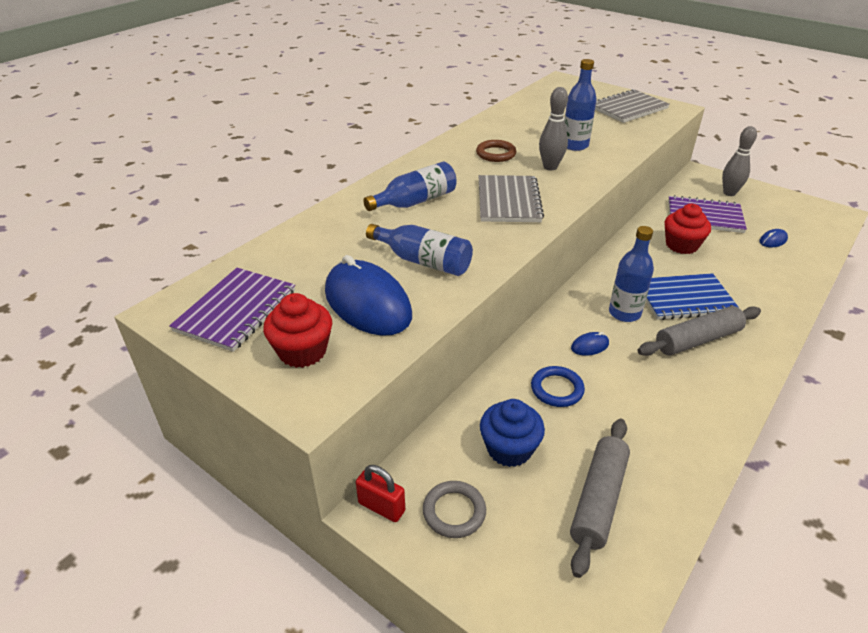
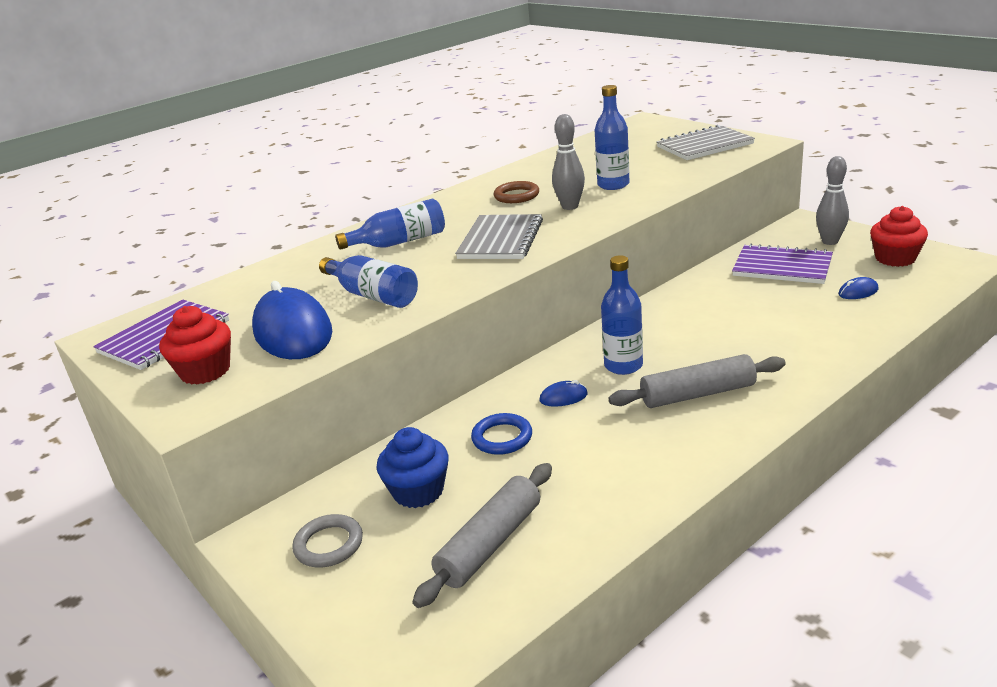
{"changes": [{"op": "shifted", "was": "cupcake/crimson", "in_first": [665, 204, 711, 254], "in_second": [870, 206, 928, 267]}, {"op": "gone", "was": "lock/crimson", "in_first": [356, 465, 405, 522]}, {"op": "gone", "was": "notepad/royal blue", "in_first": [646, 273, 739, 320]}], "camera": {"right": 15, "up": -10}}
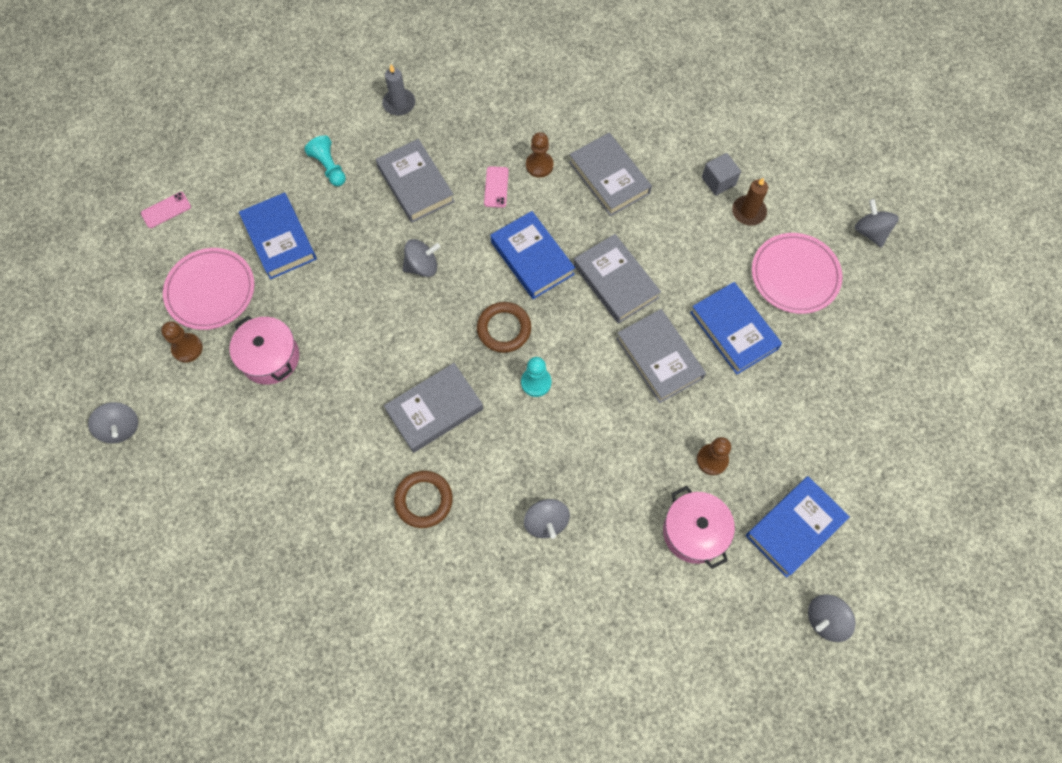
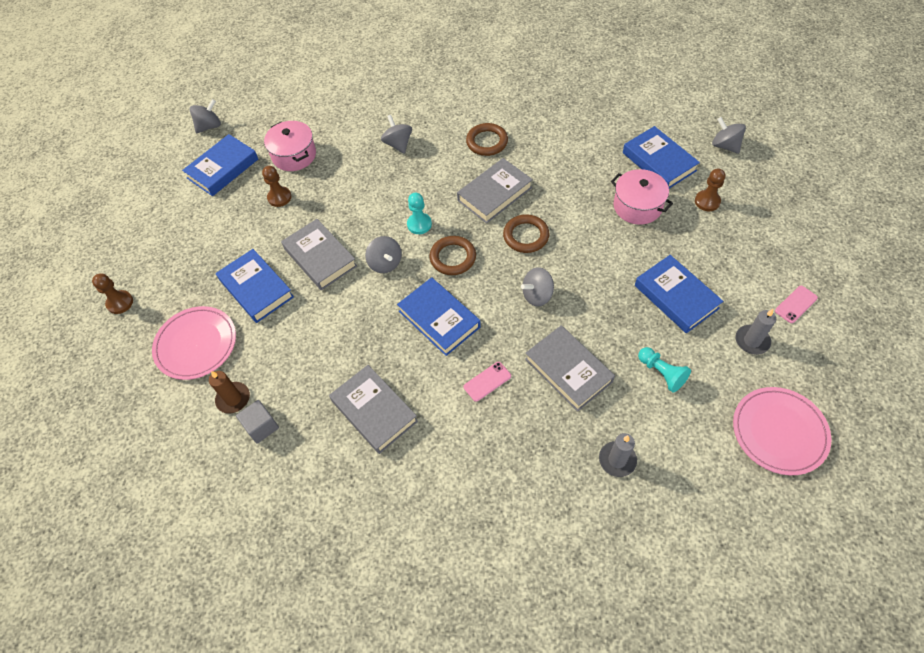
{"changes": [{"op": "shifted", "was": "pawn/dark brown", "in_first": [526, 132, 554, 178], "in_second": [92, 273, 133, 314]}, {"op": "shifted", "was": "toy top/grey", "in_first": [855, 199, 899, 248], "in_second": [365, 236, 402, 273]}, {"op": "rotated", "was": "smartphone/rose-pink", "in_first": [484, 166, 509, 208], "in_second": [463, 362, 511, 402], "clockwise": 60}, {"op": "new", "now": "ring/dark brown", "in_second": [503, 214, 550, 253]}, {"op": "new", "now": "book/royal blue", "in_second": [623, 126, 700, 188]}, {"op": "shifted", "was": "flat dish/rose-pink", "in_first": [163, 248, 254, 330], "in_second": [733, 387, 832, 475]}, {"op": "new", "now": "pillar candle/grey", "in_second": [735, 309, 776, 355]}, {"op": "gone", "was": "book/grey", "in_first": [573, 234, 661, 324]}], "camera": {"right": 175, "up": -10}}
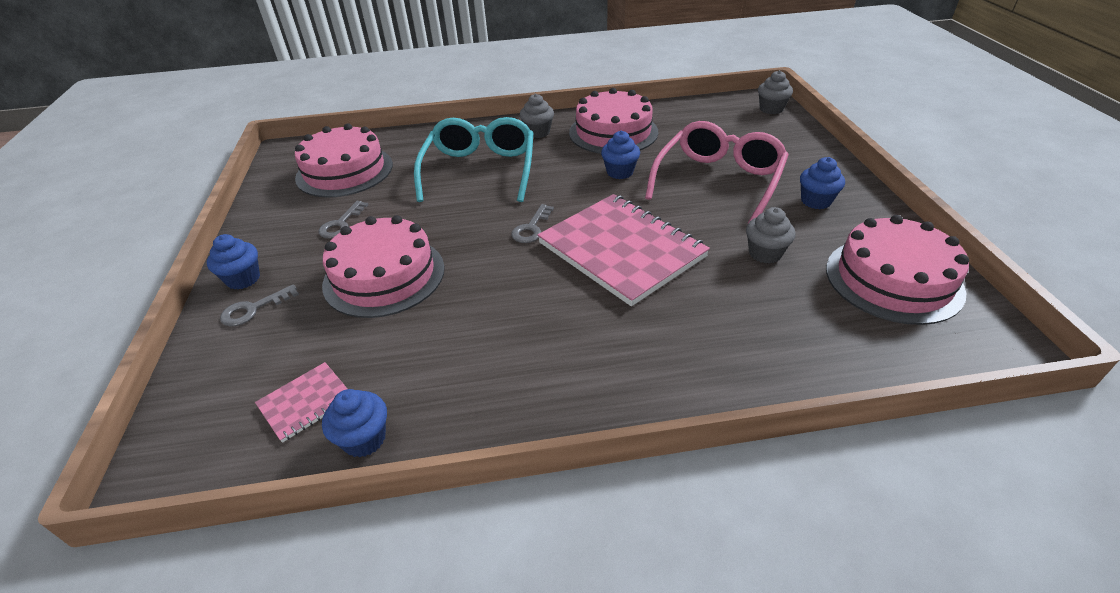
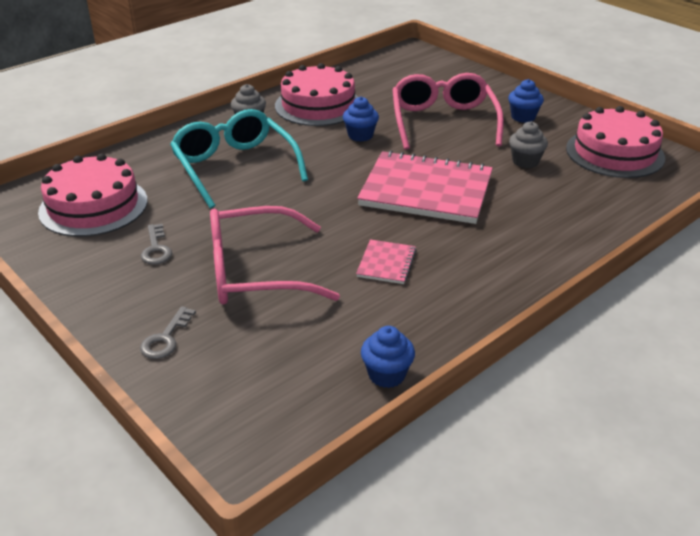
{"changes": [{"op": "swapped", "was": "layer cake/rose-pink", "now": "glasses/rose-pink", "in_first": [322, 215, 445, 318], "in_second": [210, 206, 340, 305]}, {"op": "shifted", "was": "notepad/rose-pink", "in_first": [255, 362, 347, 443], "in_second": [356, 239, 417, 284]}, {"op": "gone", "was": "cupcake/royal blue", "in_first": [207, 234, 260, 289]}, {"op": "gone", "was": "door key/grey", "in_first": [511, 204, 554, 243]}, {"op": "gone", "was": "cupcake/grey", "in_first": [758, 70, 793, 114]}], "camera": {"right": -35, "up": -5}}
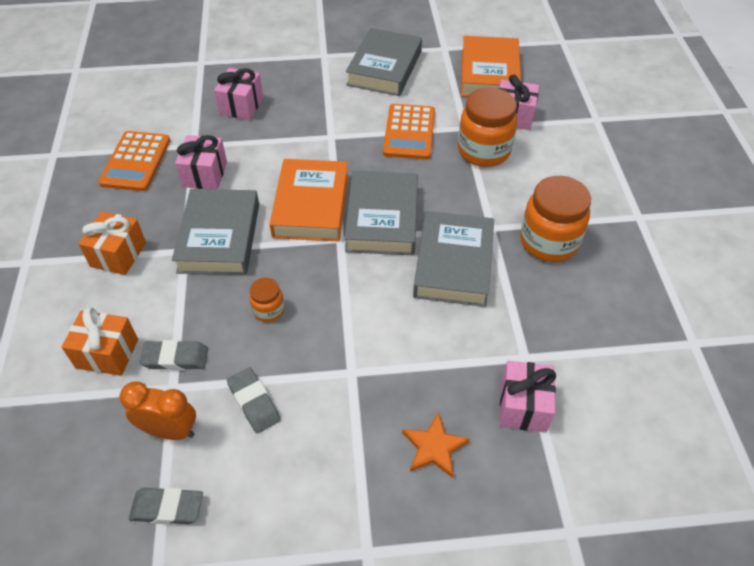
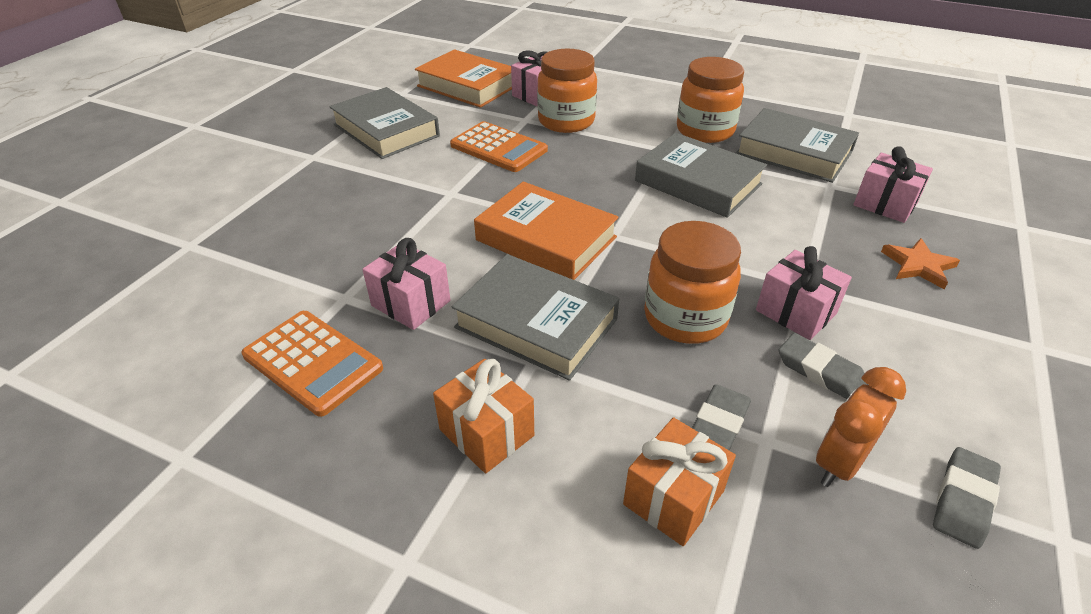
{"changes": [{"op": "scaled", "was": "preserve jar/orange-coloured", "in_first": [249, 278, 285, 322], "in_second": [644, 221, 741, 344], "ratio": 2.0}, {"op": "shifted", "was": "book/grey", "in_first": [344, 171, 418, 255], "in_second": [736, 108, 859, 183]}, {"op": "shifted", "was": "present/rose-pink", "in_first": [214, 68, 263, 120], "in_second": [756, 246, 852, 340]}, {"op": "rotated", "was": "gum eraser/grey", "in_first": [227, 368, 281, 433], "in_second": [778, 333, 868, 399], "clockwise": 45}], "camera": {"right": -60, "up": -10}}
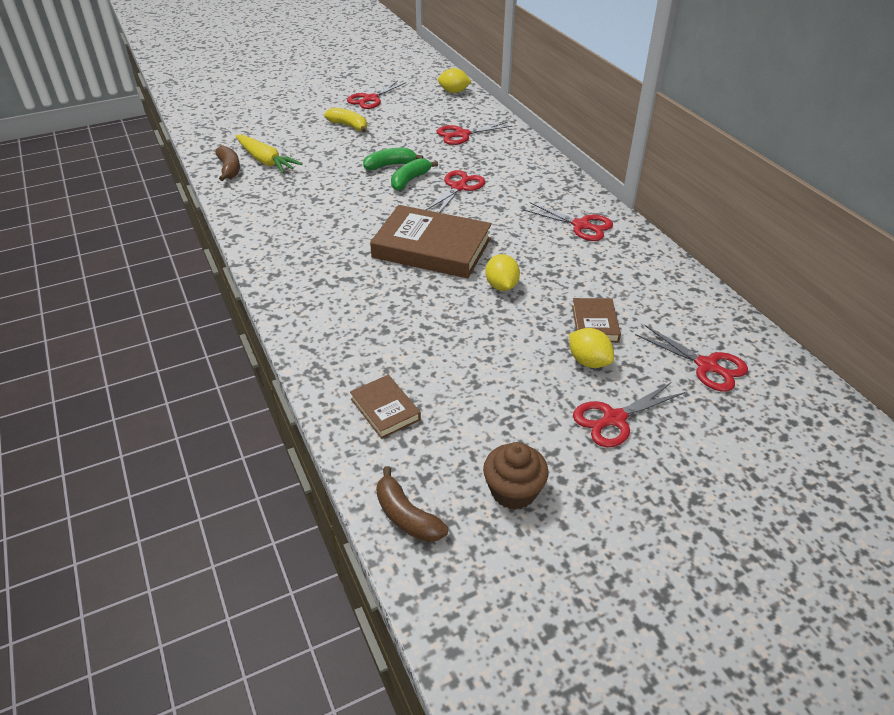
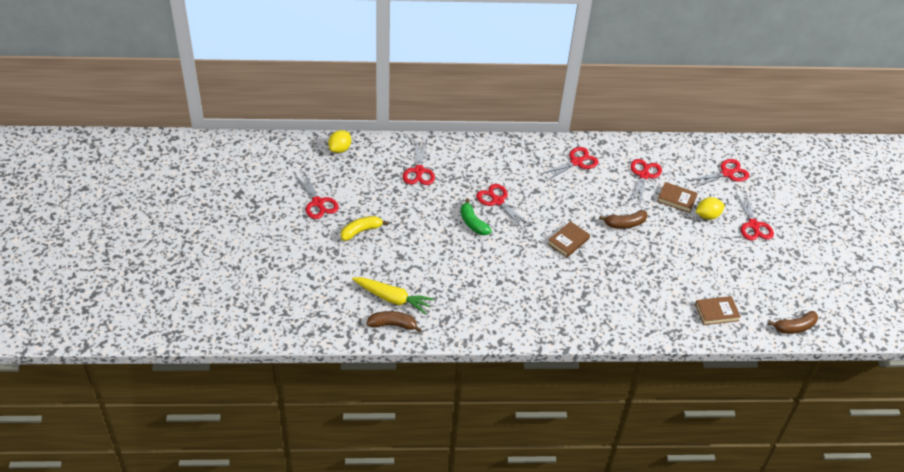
{"changes": [{"op": "rotated", "was": "toy carrot/bright yellow", "in_first": [236, 135, 302, 174], "in_second": [352, 277, 434, 315], "clockwise": 45}, {"op": "scaled", "was": "book/dark brown", "in_first": [370, 205, 492, 278], "in_second": [548, 221, 590, 257], "ratio": 0.49}, {"op": "swapped", "was": "citrus fruit/bright yellow", "now": "banana/dark brown", "in_first": [485, 254, 520, 291], "in_second": [599, 210, 648, 229]}, {"op": "new", "now": "pair of scissors/crimson", "in_second": [631, 159, 662, 206]}, {"op": "gone", "was": "banana/green", "in_first": [363, 148, 423, 170]}, {"op": "gone", "was": "cupcake/dark brown", "in_first": [483, 442, 549, 510]}], "camera": {"right": -70, "up": 5}}
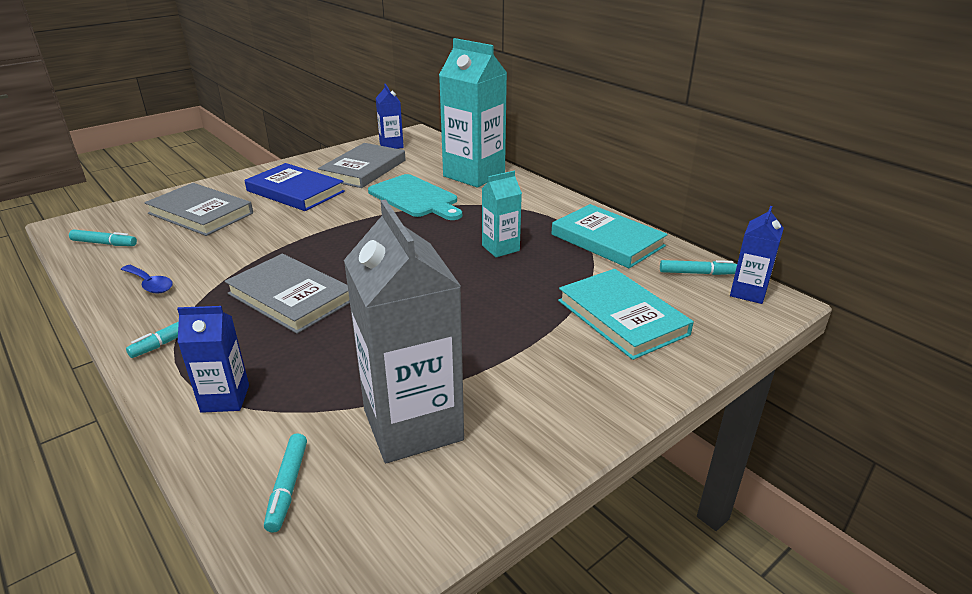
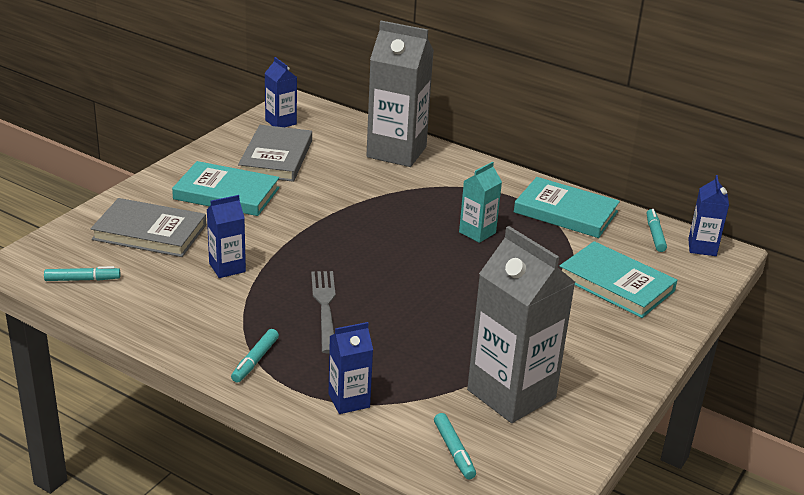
{"changes": [{"op": "repainted", "was": "book/royal blue", "now": "book/turquoise", "in_first": [245, 163, 345, 211], "in_second": [172, 161, 280, 216]}, {"op": "new", "now": "milk carton/royal blue", "in_second": [207, 195, 246, 278]}, {"op": "swapped", "was": "book/grey", "now": "fork/grey", "in_first": [225, 254, 350, 334], "in_second": [311, 271, 335, 353]}, {"op": "repainted", "was": "milk carton/turquoise", "now": "milk carton/grey", "in_first": [439, 38, 507, 187], "in_second": [366, 21, 434, 167]}, {"op": "rotated", "was": "felt pen/turquoise", "in_first": [660, 260, 737, 275], "in_second": [647, 209, 667, 252], "clockwise": -75}, {"op": "gone", "was": "spoon/royal blue", "in_first": [121, 265, 173, 293]}, {"op": "gone", "was": "cutting board/turquoise", "in_first": [368, 174, 462, 220]}], "camera": {"right": -20, "up": 0}}
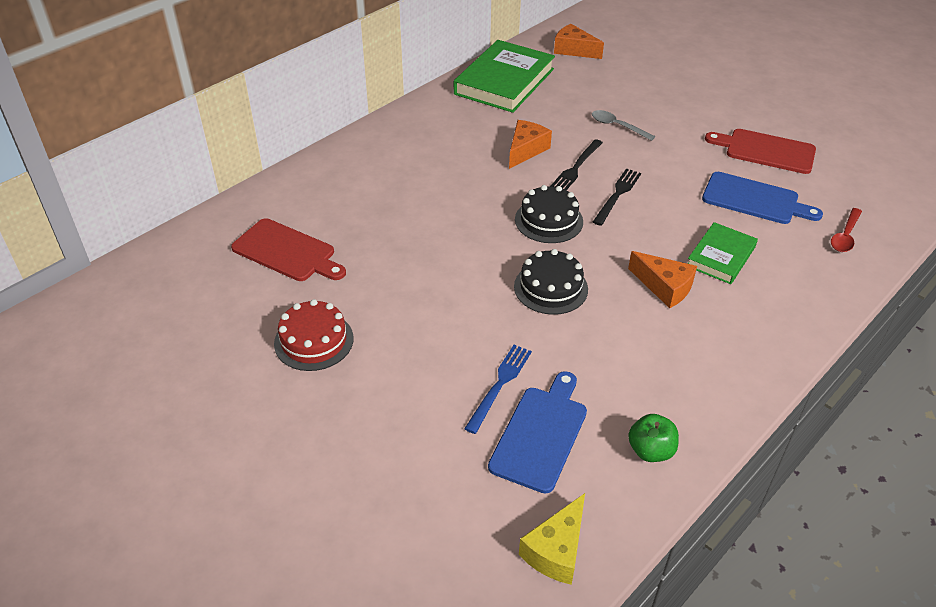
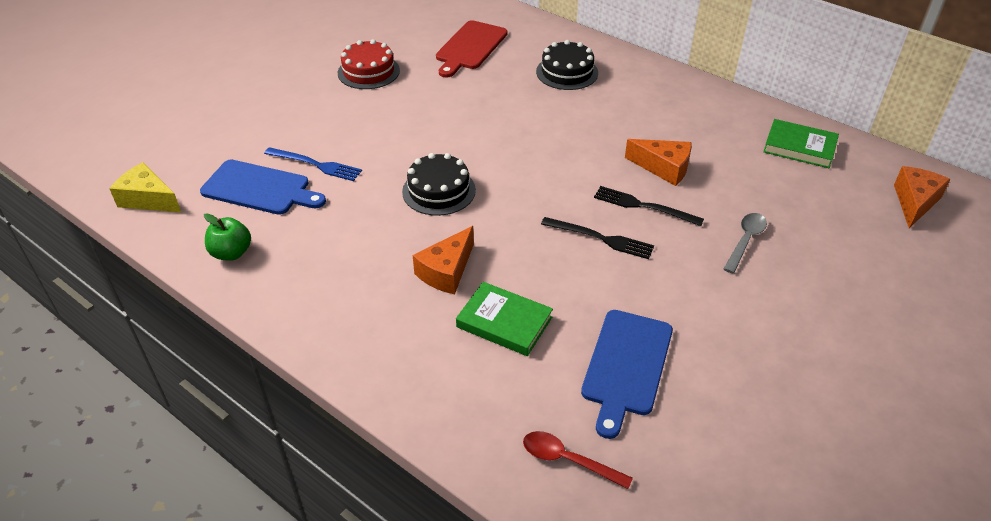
{"changes": [{"op": "shifted", "was": "layer cake/black", "in_first": [515, 185, 583, 243], "in_second": [536, 40, 598, 90]}, {"op": "scaled", "was": "book/green", "in_first": [454, 40, 555, 113], "in_second": [763, 119, 839, 168], "ratio": 0.57}, {"op": "gone", "was": "cutting board/crimson", "in_first": [705, 129, 816, 174]}], "camera": {"right": 85, "up": 0}}
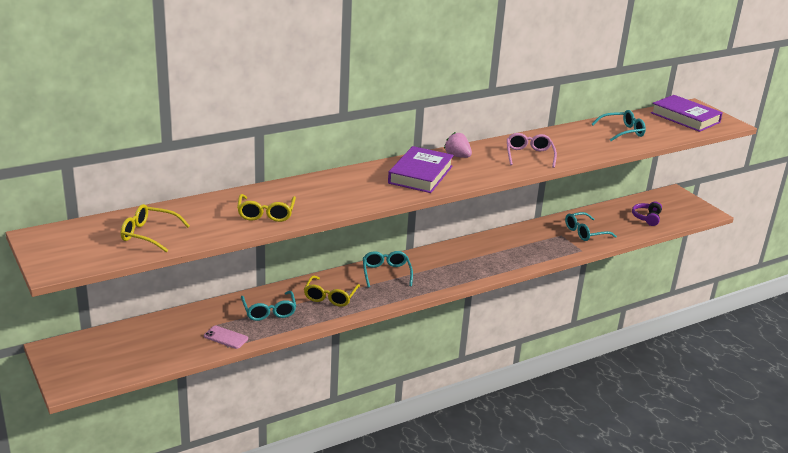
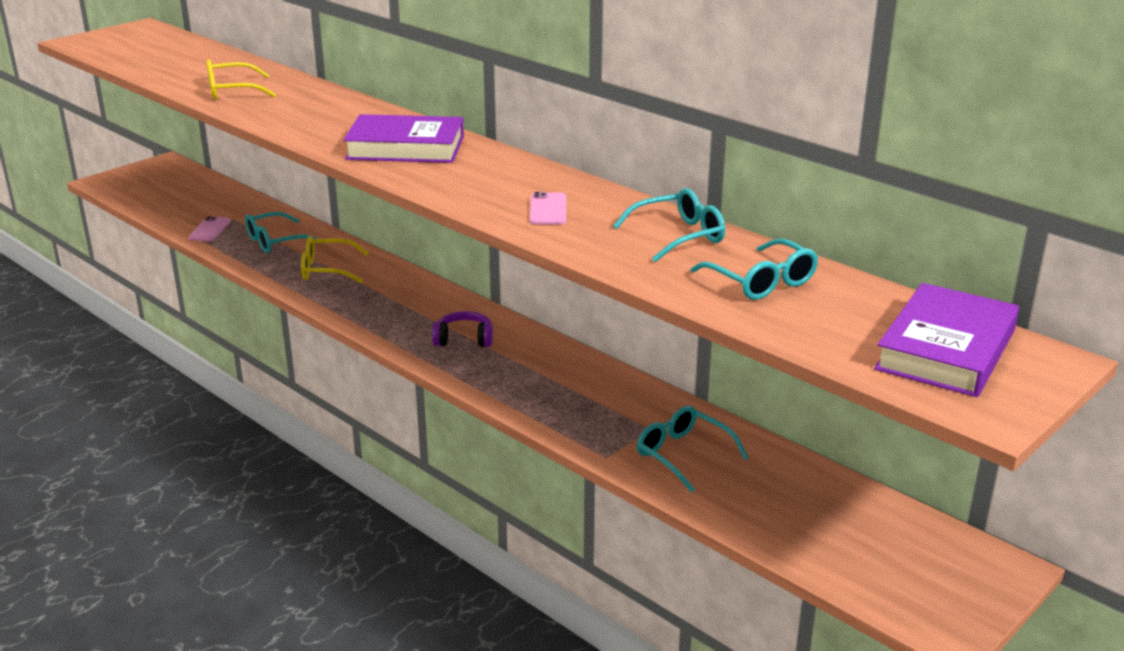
{"changes": [{"op": "shifted", "was": "headset/violet", "in_first": [632, 201, 662, 226], "in_second": [432, 311, 493, 347]}, {"op": "swapped", "was": "glasses/rose-pink", "now": "smartphone/rose-pink", "in_first": [507, 133, 557, 168], "in_second": [529, 192, 566, 225]}, {"op": "shifted", "was": "glasses/turquoise", "in_first": [363, 251, 413, 288], "in_second": [613, 188, 725, 262]}, {"op": "gone", "was": "glasses/bright yellow", "in_first": [121, 204, 190, 252]}, {"op": "gone", "was": "strawberry/rose-pink", "in_first": [444, 132, 472, 158]}], "camera": {"right": 75, "up": 0}}
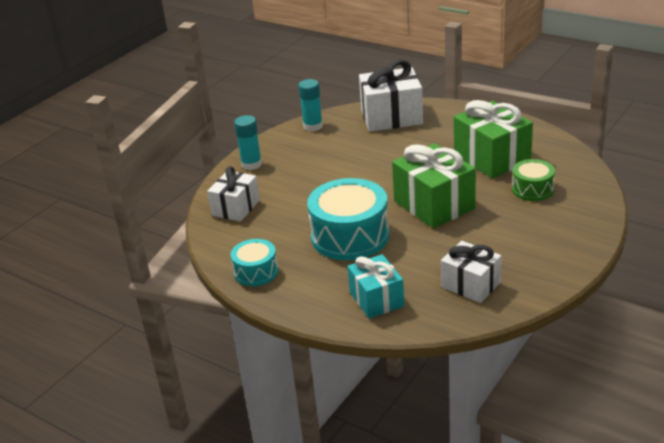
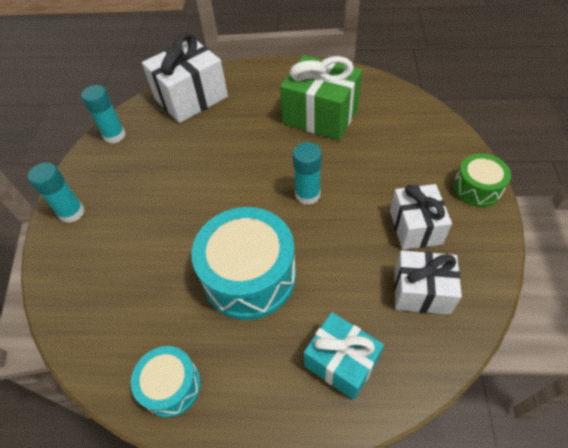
{"changes": [{"op": "swapped", "was": "present/green", "now": "stick of glue/turquoise", "in_first": [392, 143, 476, 229], "in_second": [293, 142, 322, 205]}, {"op": "shifted", "was": "present/snow-white", "in_first": [207, 166, 260, 222], "in_second": [390, 184, 452, 250]}, {"op": "shifted", "was": "toy drum/green", "in_first": [512, 159, 555, 201], "in_second": [453, 154, 511, 207]}], "camera": {"right": -30, "up": 20}}
